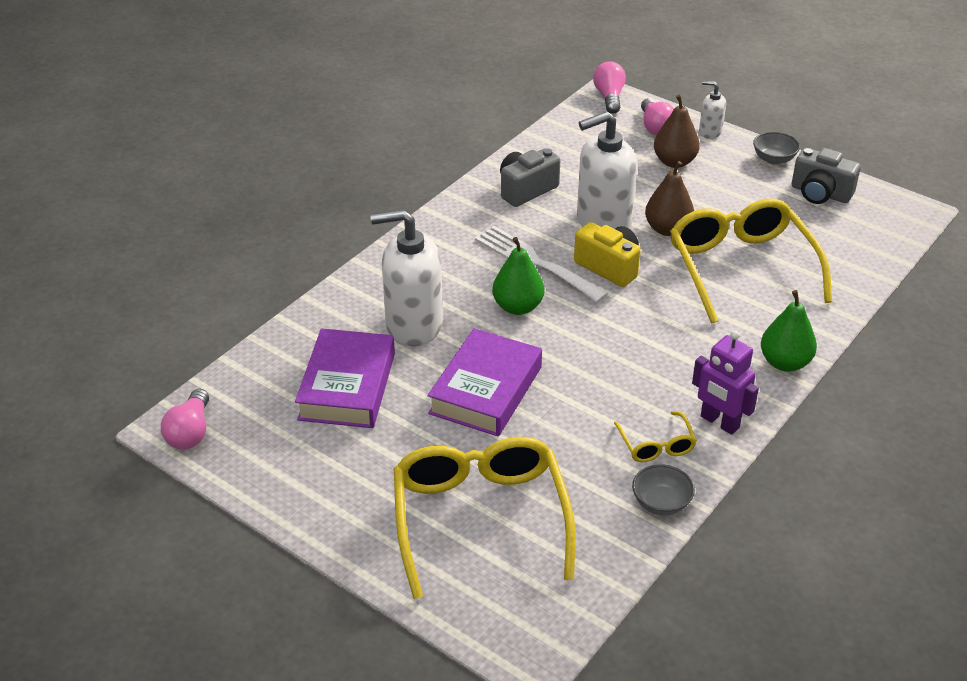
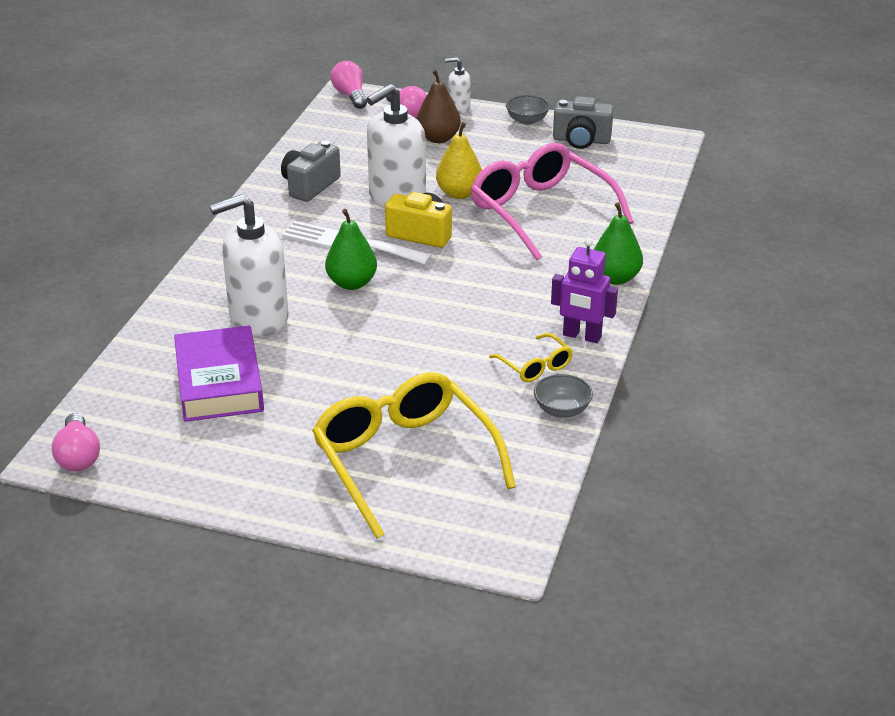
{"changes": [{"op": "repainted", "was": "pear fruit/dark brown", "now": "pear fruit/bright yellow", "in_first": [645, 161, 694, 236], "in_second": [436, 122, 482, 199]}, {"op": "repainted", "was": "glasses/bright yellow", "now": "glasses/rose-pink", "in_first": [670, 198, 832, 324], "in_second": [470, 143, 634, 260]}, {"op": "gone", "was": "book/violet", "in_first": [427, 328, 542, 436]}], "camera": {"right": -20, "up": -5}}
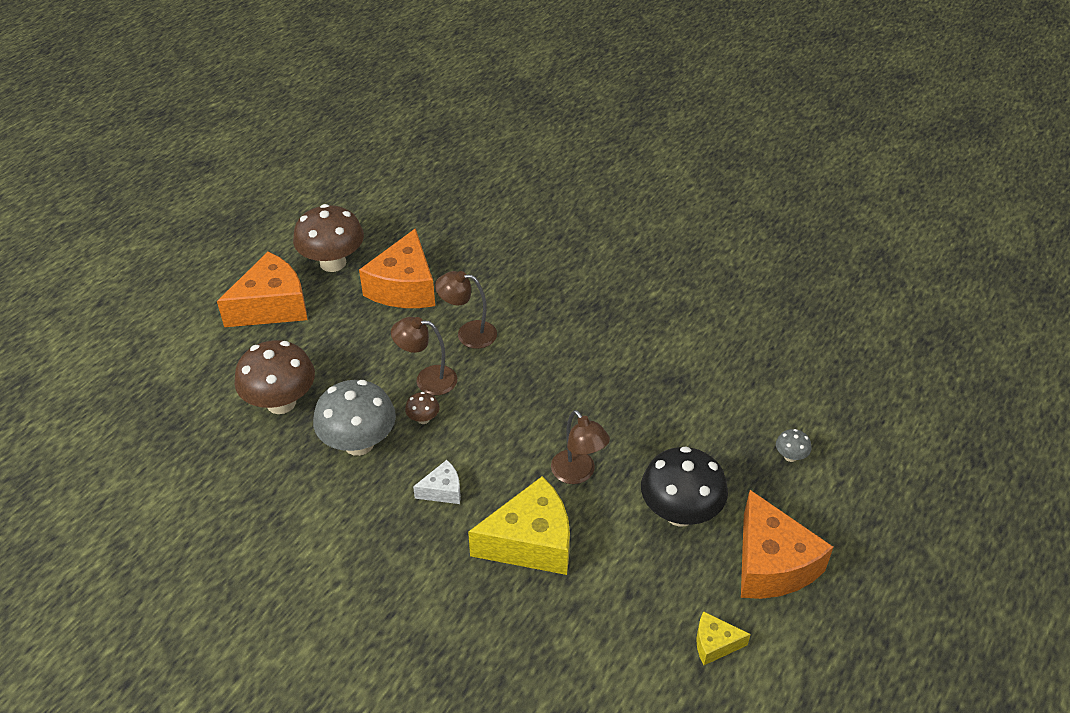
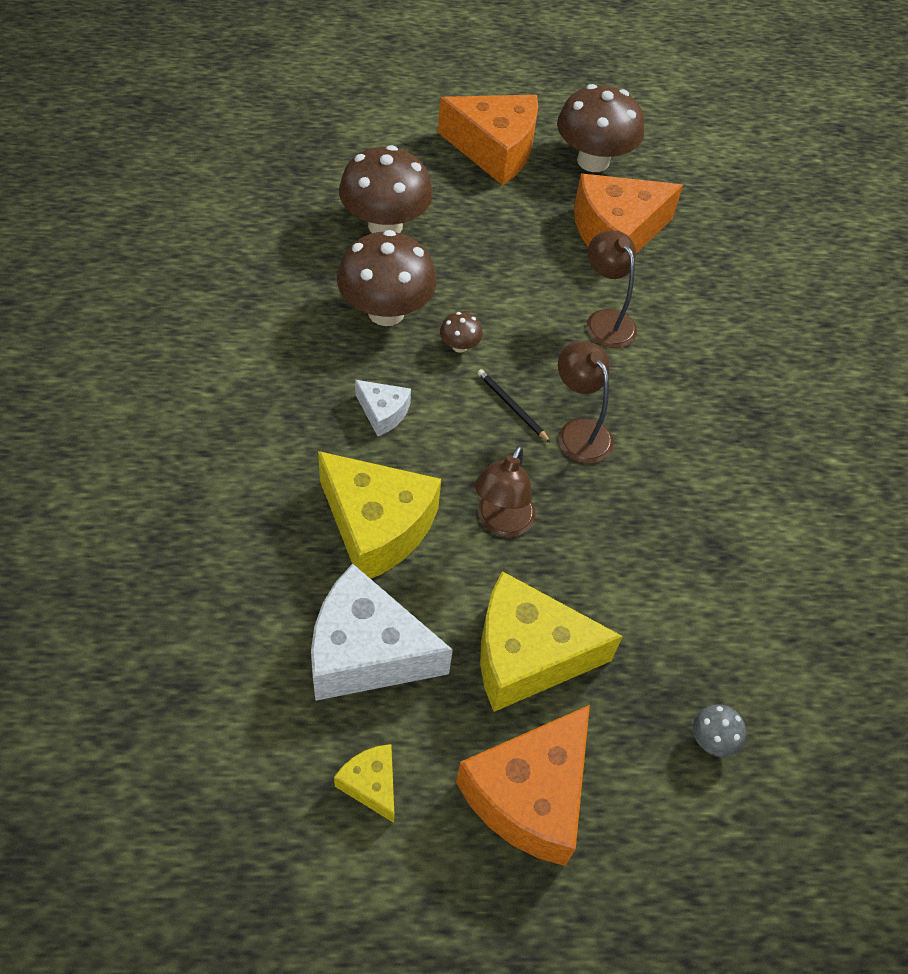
{"changes": [{"op": "new", "now": "cheese wedge/snow-white", "in_second": [311, 564, 453, 701]}, {"op": "repainted", "was": "mushroom/grey", "now": "mushroom/dark brown", "in_first": [313, 380, 396, 456], "in_second": [337, 230, 437, 326]}, {"op": "new", "now": "pencil/black", "in_second": [477, 369, 551, 443]}, {"op": "swapped", "was": "mushroom/black", "now": "cheese wedge/bright yellow", "in_first": [641, 446, 728, 527], "in_second": [480, 571, 623, 712]}, {"op": "shifted", "was": "desk lamp/dark brown", "in_first": [391, 317, 457, 395], "in_second": [558, 341, 614, 463]}], "camera": {"right": 50, "up": 10}}
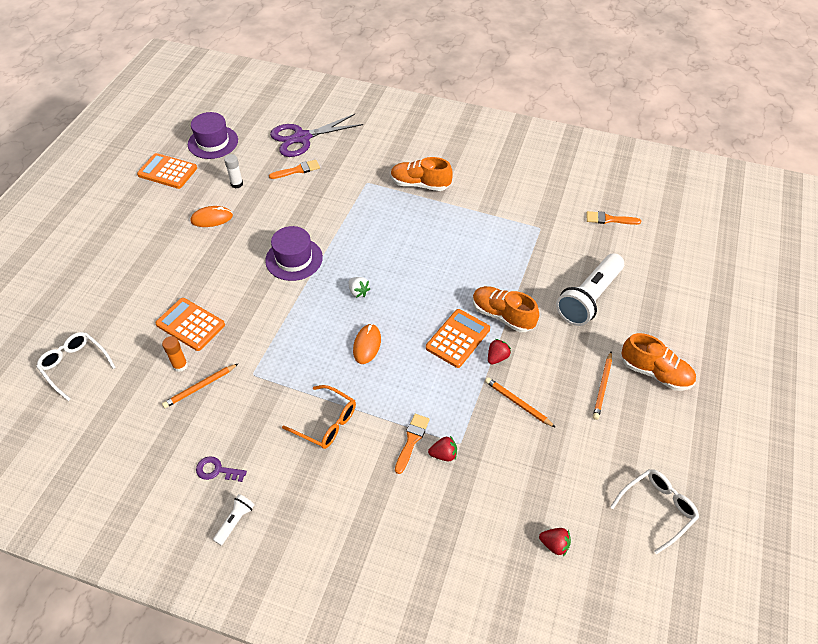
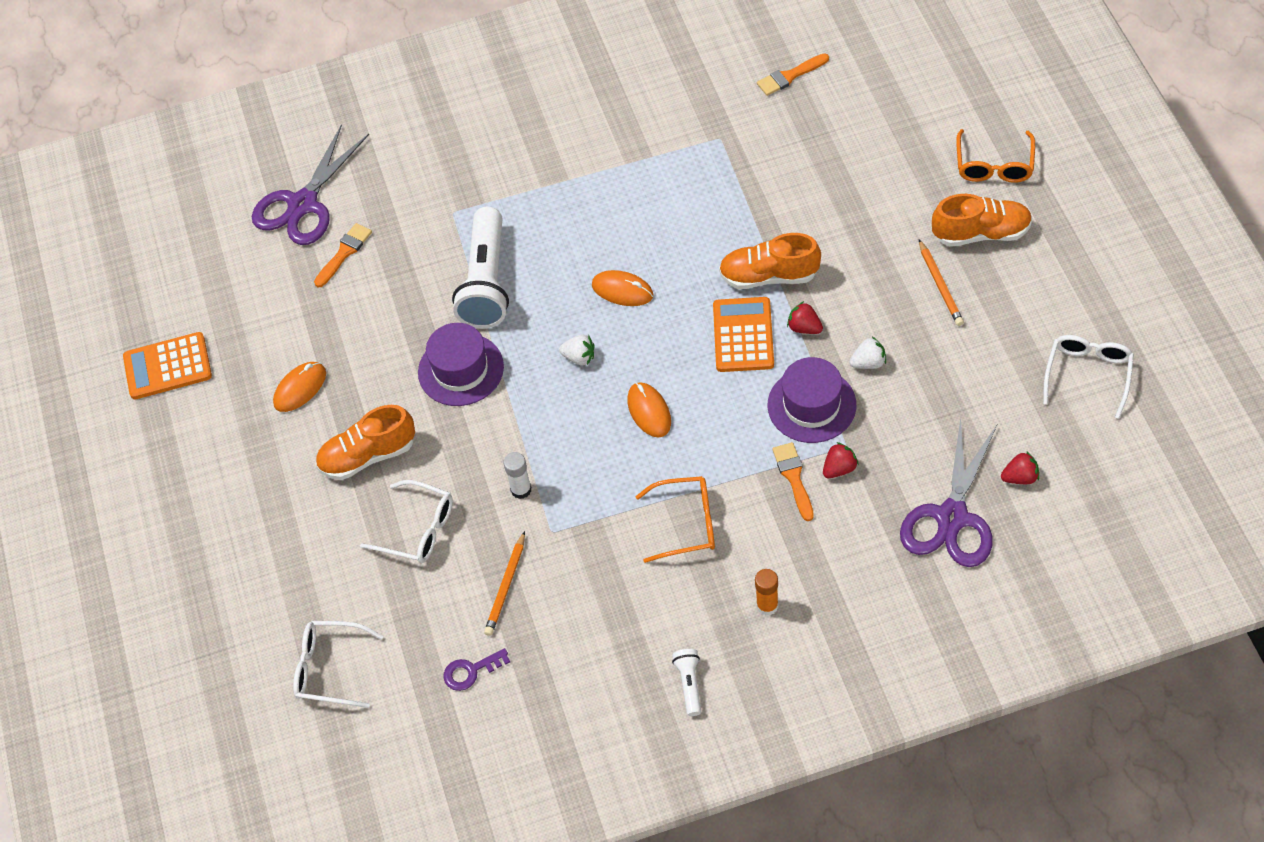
{"changes": [{"op": "shifted", "was": "lace-up shoe/orange-coloured", "in_first": [391, 157, 453, 191], "in_second": [316, 405, 415, 480]}, {"op": "swapped", "was": "pocket calculator/orange-coloured", "now": "glasses/snow-white", "in_first": [155, 298, 225, 351], "in_second": [360, 480, 453, 563]}, {"op": "shifted", "was": "door key/violet", "in_first": [196, 456, 247, 482], "in_second": [443, 648, 510, 691]}, {"op": "shifted", "was": "torch/snow-white", "in_first": [556, 253, 624, 326], "in_second": [452, 207, 509, 328]}, {"op": "shifted", "was": "stick of glue/snow-white", "in_first": [224, 154, 243, 188], "in_second": [503, 452, 532, 499]}, {"op": "new", "now": "PC mouse/orange-coloured", "in_second": [592, 270, 654, 306]}, {"op": "shifted", "was": "stick of glue/orange-coloured", "in_first": [162, 336, 188, 372], "in_second": [755, 569, 778, 616]}, {"op": "shifted", "was": "hat/violet", "in_first": [188, 112, 238, 159], "in_second": [768, 357, 856, 443]}, {"op": "rotated", "was": "strawberry/crimson", "in_first": [488, 339, 511, 365], "in_second": [787, 301, 823, 334], "clockwise": -60}, {"op": "swapped", "was": "pencil/orange-coloured", "now": "strawberry/snow-white", "in_first": [485, 377, 556, 428], "in_second": [850, 337, 886, 369]}, {"op": "new", "now": "pair of scissors/violet", "in_second": [900, 418, 997, 567]}, {"op": "new", "now": "glasses/orange-coloured", "in_second": [956, 129, 1035, 183]}], "camera": {"right": -30, "up": 5}}
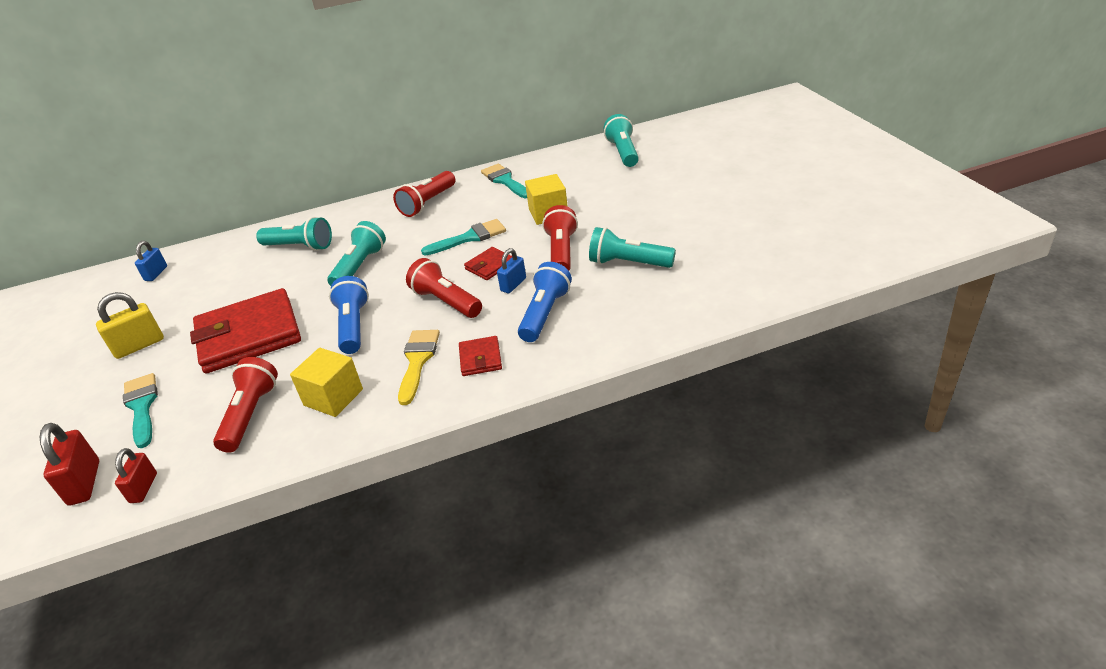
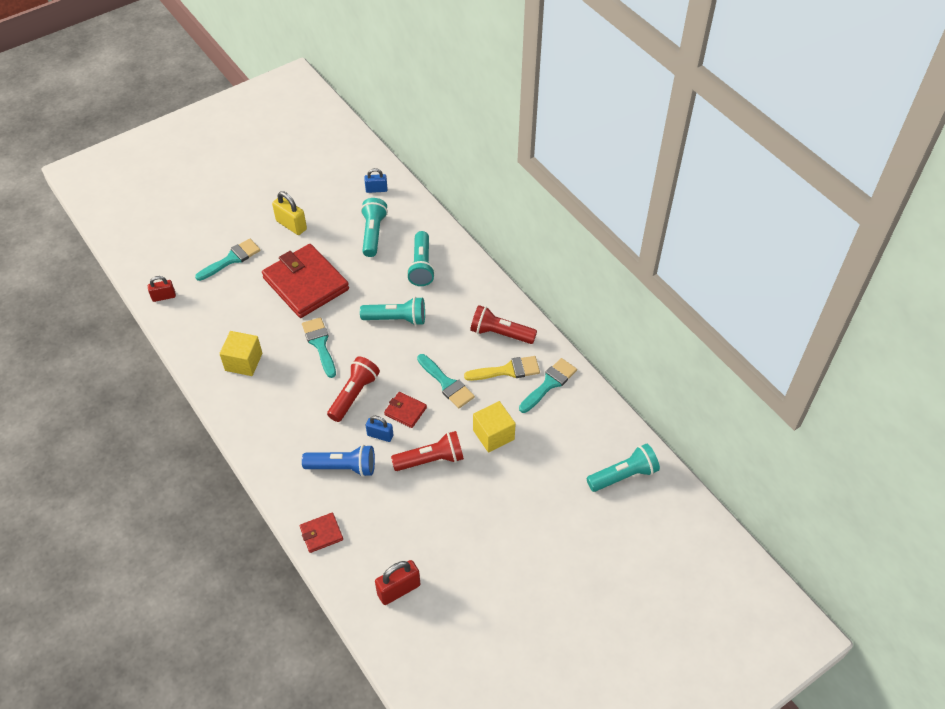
{"changes": [{"op": "shifted", "was": "billfold/crimson", "in_first": [459, 336, 502, 376], "in_second": [300, 513, 343, 553]}, {"op": "swapped", "was": "torch/royal blue", "now": "paintbrush/turquoise", "in_first": [329, 276, 369, 354], "in_second": [302, 317, 336, 378]}, {"op": "shifted", "was": "torch/turquoise", "in_first": [589, 227, 676, 268], "in_second": [361, 198, 388, 257]}, {"op": "shifted", "was": "lock/crimson", "in_first": [40, 423, 99, 506], "in_second": [375, 560, 420, 605]}, {"op": "shifted", "was": "paintbrush/bright yellow", "in_first": [398, 330, 440, 405], "in_second": [464, 356, 540, 381]}, {"op": "gone", "was": "torch/crimson", "in_first": [213, 357, 278, 453]}], "camera": {"right": 70, "up": 15}}
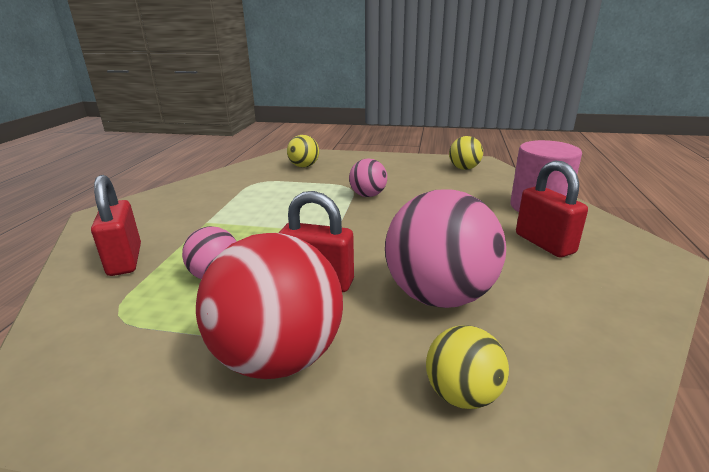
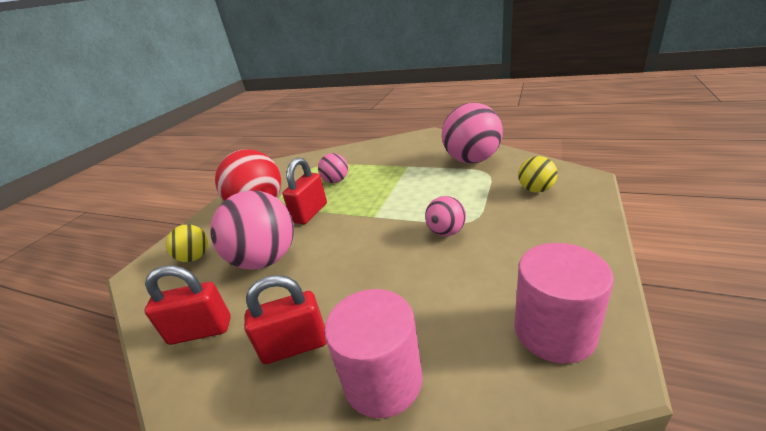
{"changes": [{"op": "shifted", "was": "lock/crimson", "in_first": [91, 175, 141, 276], "in_second": [144, 265, 231, 345]}, {"op": "new", "now": "ball/rose-pink", "in_second": [442, 103, 503, 163]}, {"op": "swapped", "was": "ball/bright yellow", "now": "solid cylinder/rose-pink", "in_first": [449, 136, 483, 170], "in_second": [514, 243, 614, 364]}], "camera": {"right": 105, "up": 5}}
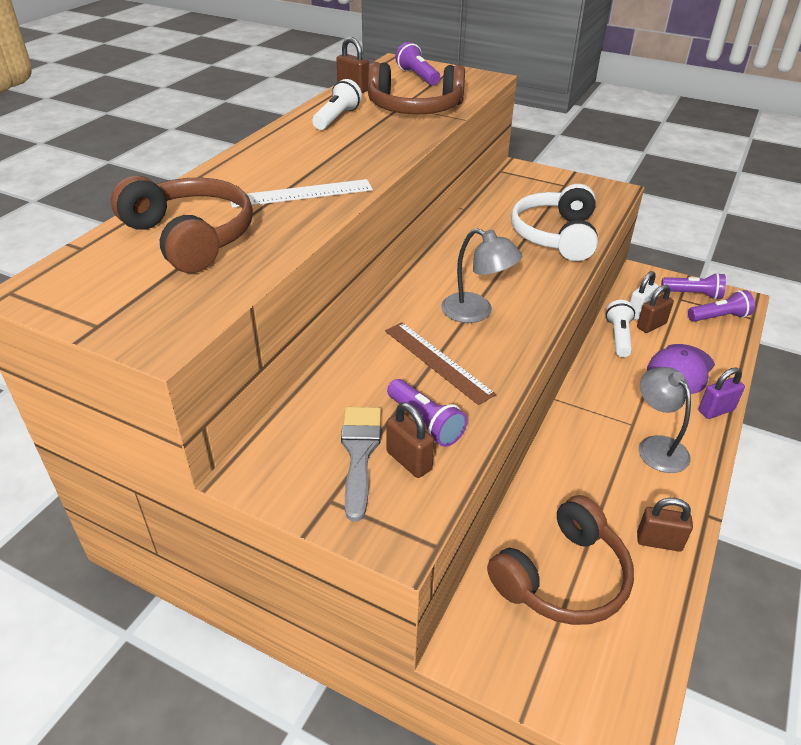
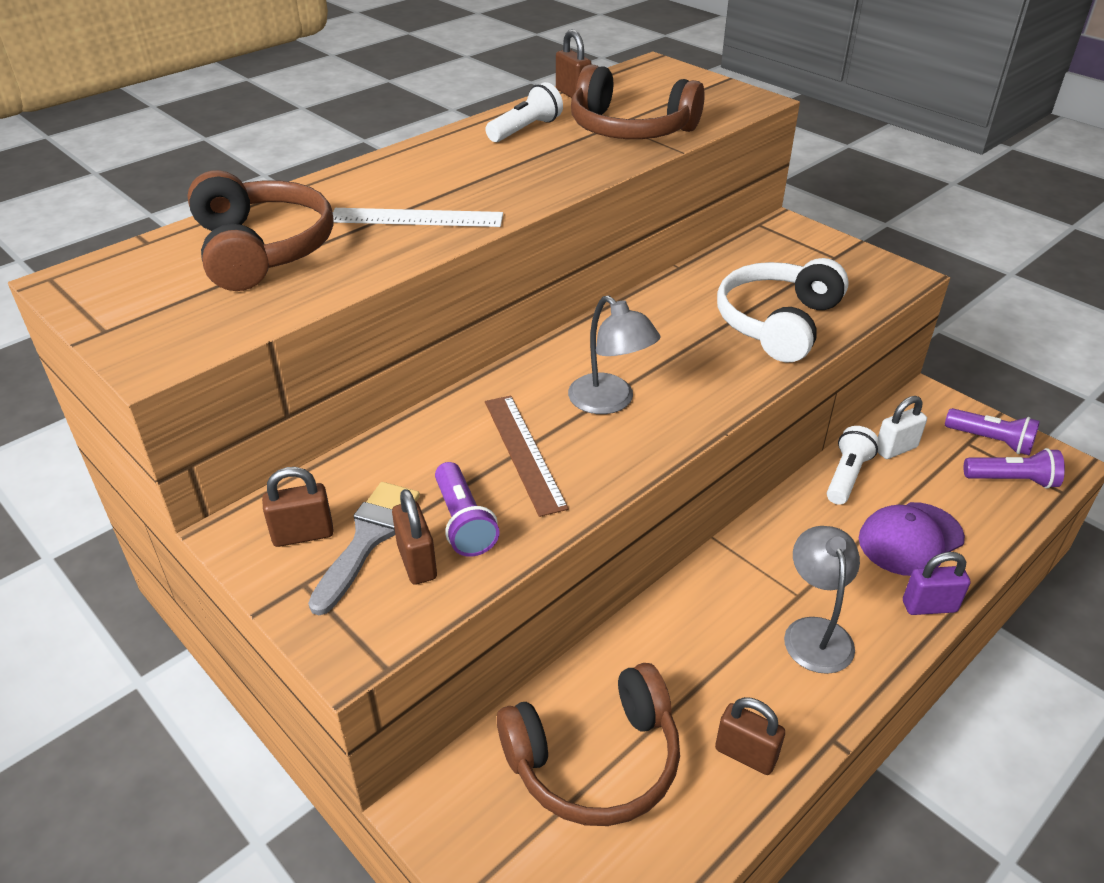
{"changes": [{"op": "shifted", "was": "lock/dark brown", "in_first": [637, 285, 674, 333], "in_second": [262, 467, 334, 547]}, {"op": "gone", "was": "torch/violet", "in_first": [395, 42, 440, 86]}], "camera": {"right": 20, "up": 0}}
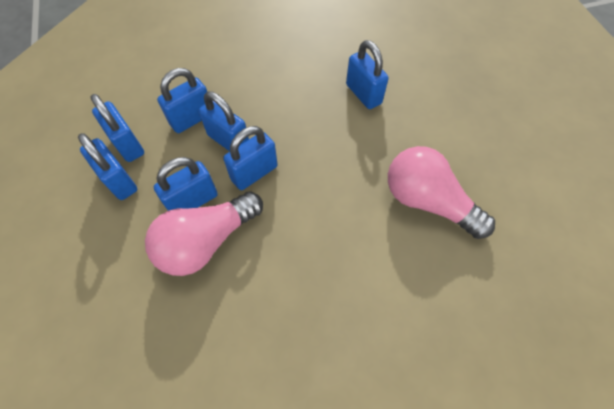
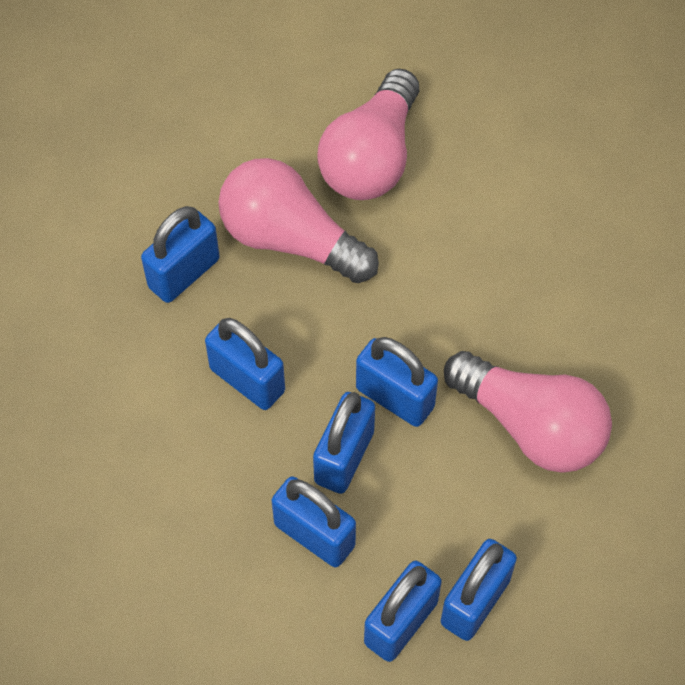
{"changes": [{"op": "shifted", "was": "lock/royal blue", "in_first": [154, 157, 218, 210], "in_second": [205, 318, 285, 410]}, {"op": "new", "now": "light bulb/rose-pink", "in_second": [218, 158, 379, 283]}], "camera": {"right": -105, "up": 0}}
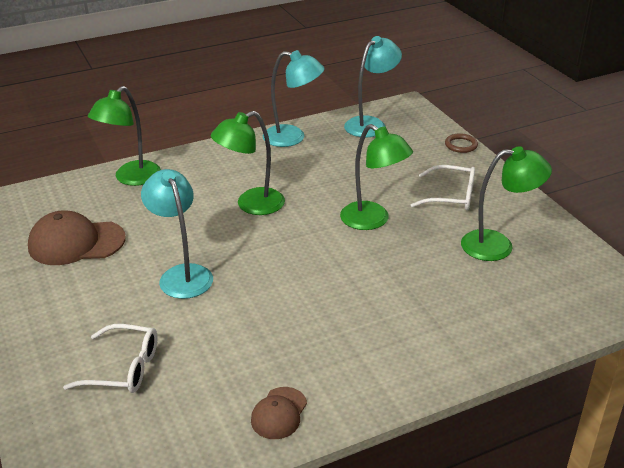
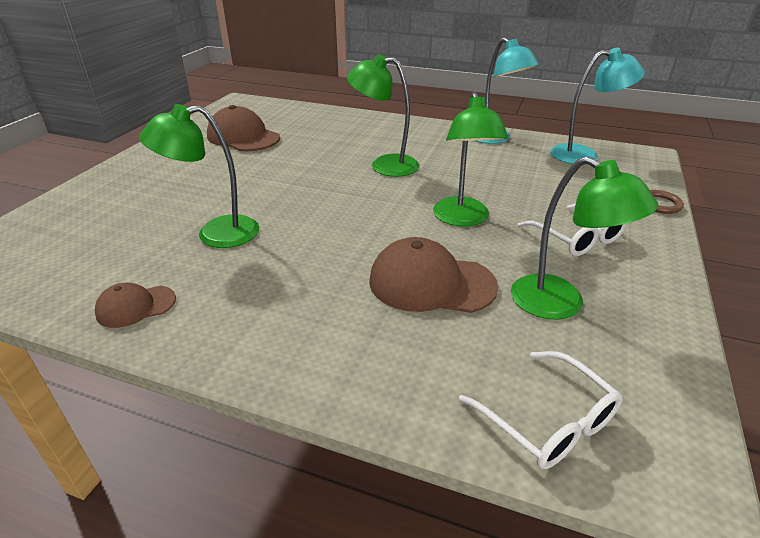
{"changes": [{"op": "shifted", "was": "desk lamp/green", "in_first": [88, 86, 161, 186], "in_second": [139, 104, 259, 248]}, {"op": "new", "now": "peaked cap/dark brown", "in_second": [369, 237, 498, 313]}, {"op": "shifted", "was": "glasses/snow-white", "in_first": [63, 324, 158, 393], "in_second": [459, 351, 623, 469]}, {"op": "gone", "was": "desk lamp/turquoise", "in_first": [141, 169, 213, 299]}], "camera": {"right": 45, "up": 0}}
